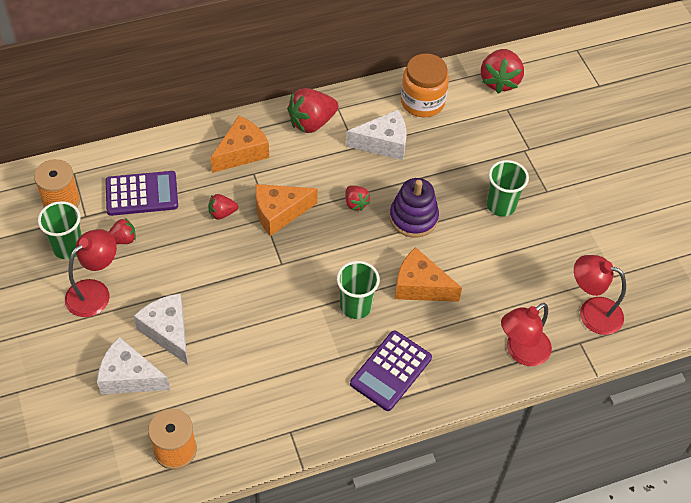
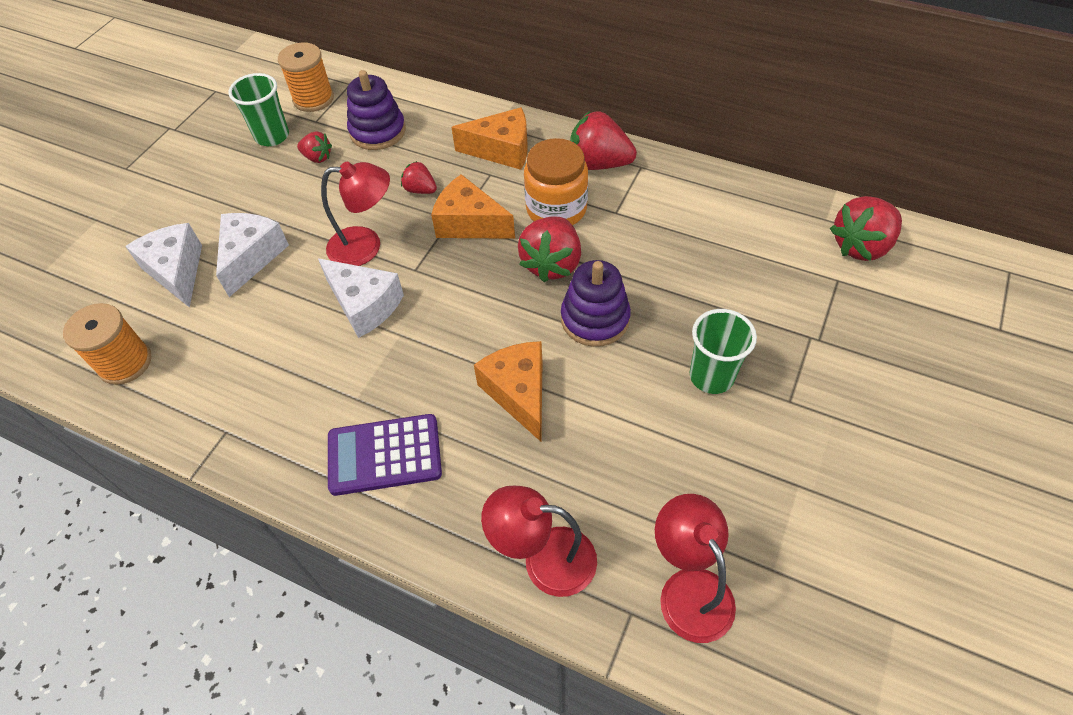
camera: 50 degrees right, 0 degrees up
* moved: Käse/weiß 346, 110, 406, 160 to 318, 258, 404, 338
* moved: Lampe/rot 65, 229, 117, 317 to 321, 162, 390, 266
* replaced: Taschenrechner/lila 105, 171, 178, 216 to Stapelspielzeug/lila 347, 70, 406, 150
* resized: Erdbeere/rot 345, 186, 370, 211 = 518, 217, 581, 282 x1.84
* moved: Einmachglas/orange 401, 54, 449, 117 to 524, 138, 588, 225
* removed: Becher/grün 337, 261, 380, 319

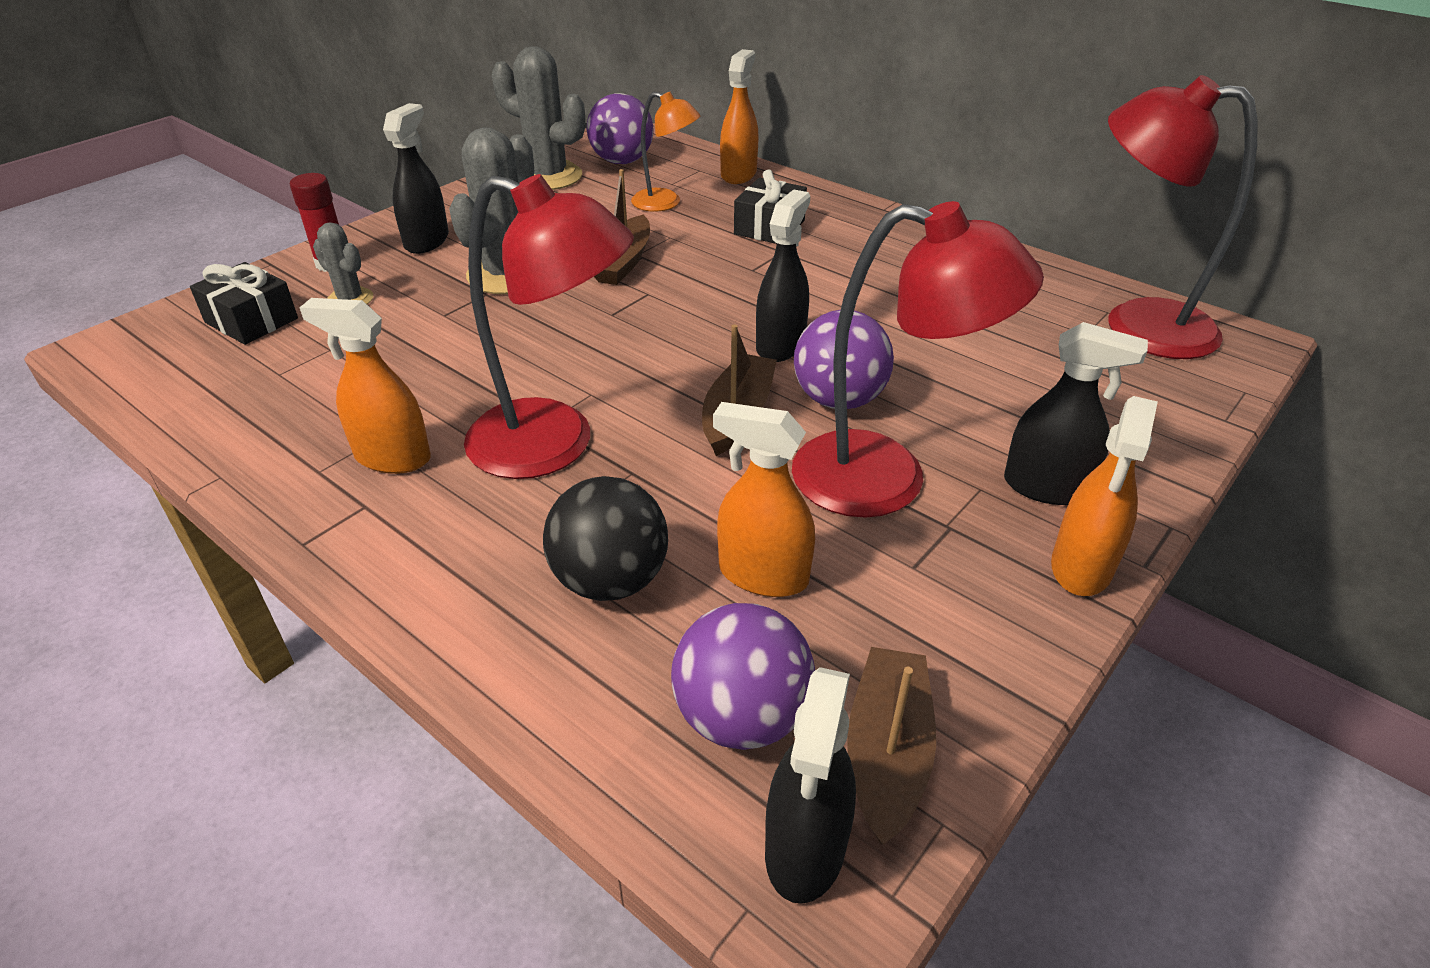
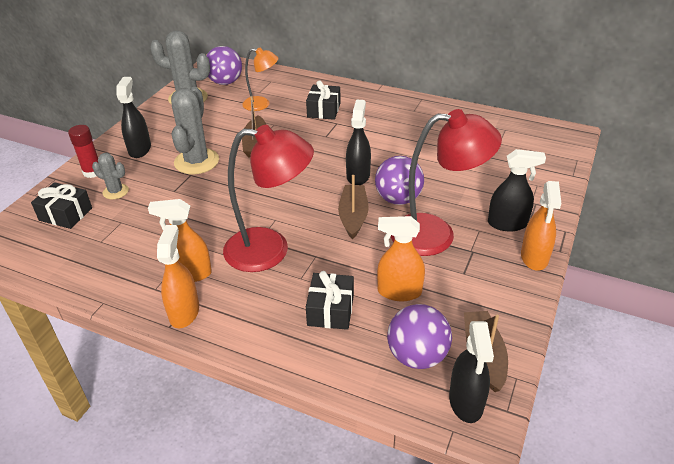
camera: 15 degrees left, 0 degrees up
* moved: Sprühflasche/orange 720, 49, 759, 184 to 157, 225, 199, 328
* replaced: Ball/schwarz 543, 476, 668, 601 to Geschenk/schwarz 306, 271, 354, 330
* removed: Lampe/rot 1108, 75, 1258, 359

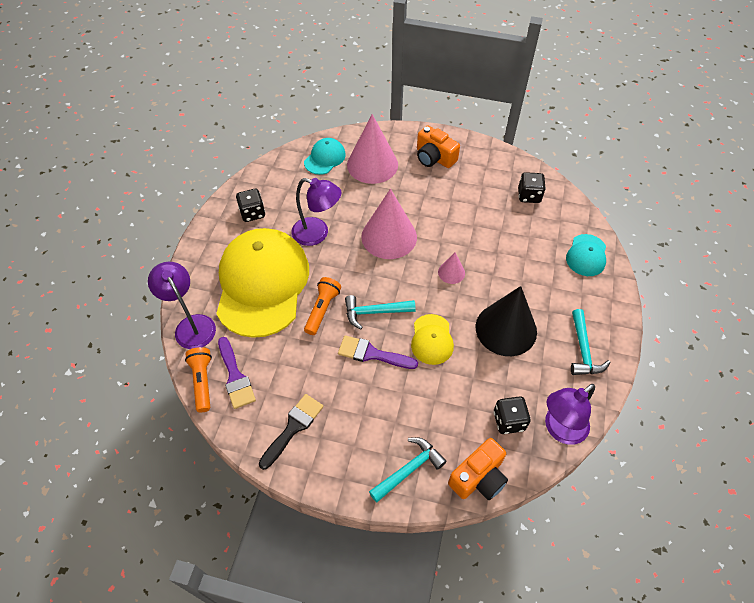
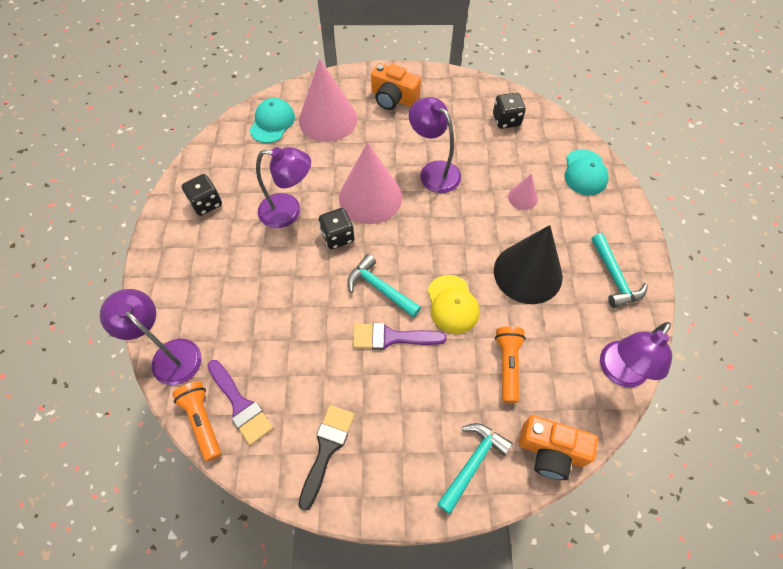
camera: 15 degrees left, 5 degrees up
* moved: Spielwürfel/schwarz 494, 396, 531, 434 to 319, 208, 355, 249
* turned: Hammer/türkis 345, 295, 416, 329 = 347, 254, 421, 318 60 degrees clockwise
* added: Lampe/lila 409, 97, 461, 193
* moved: Taschenlampe/orange 304, 277, 341, 335 to 495, 326, 526, 403
* moved: Kegel/rosa 438, 253, 465, 284 to 508, 174, 538, 210
* turned: Kamera/orange 448, 438, 508, 500 = 519, 415, 598, 480 75 degrees clockwise
* removed: Kappe/gelb 216, 228, 309, 338

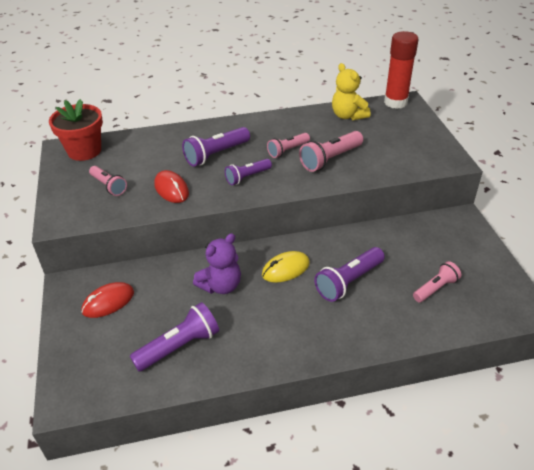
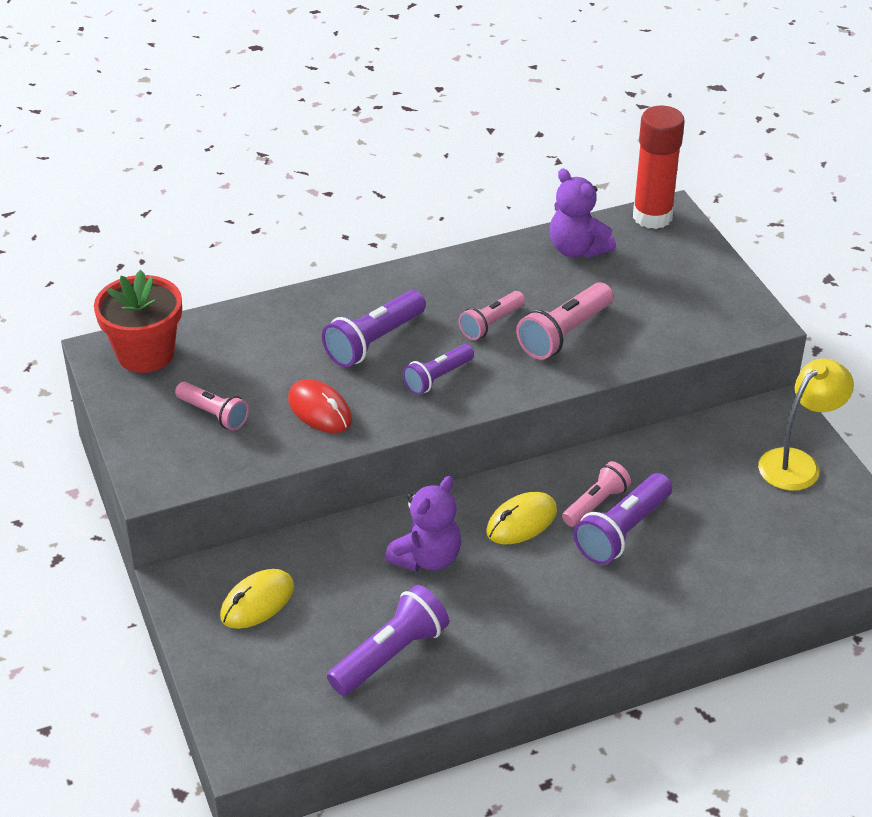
camera: 10 degrees left, 0 degrees up
* recoloured: Computermaus/rot 81, 282, 134, 318 to Computermaus/gelb 220, 569, 294, 629
* recoloured: Teddybär/gelb 332, 63, 371, 120 to Teddybär/lila 550, 169, 616, 258
* moved: Taschenlampe/rosa 413, 261, 461, 302 to 562, 461, 631, 527
* added: Lampe/gelb 758, 358, 854, 491

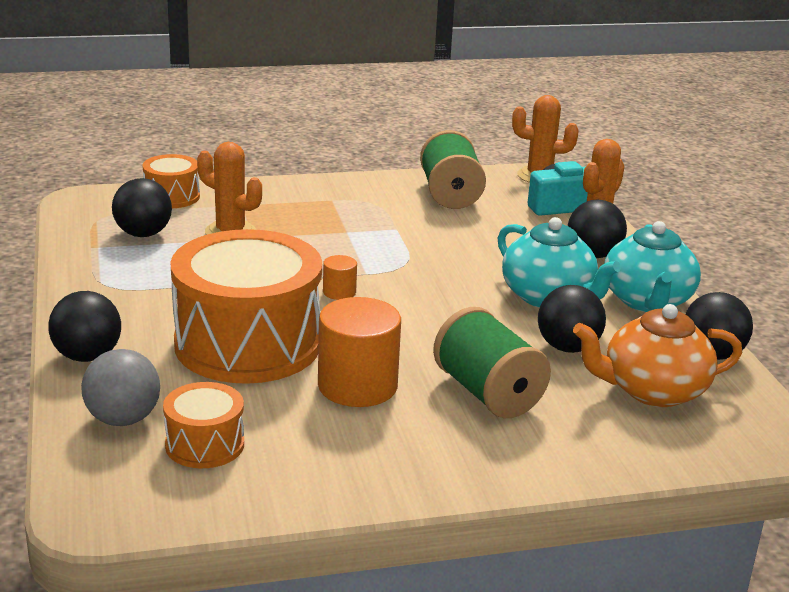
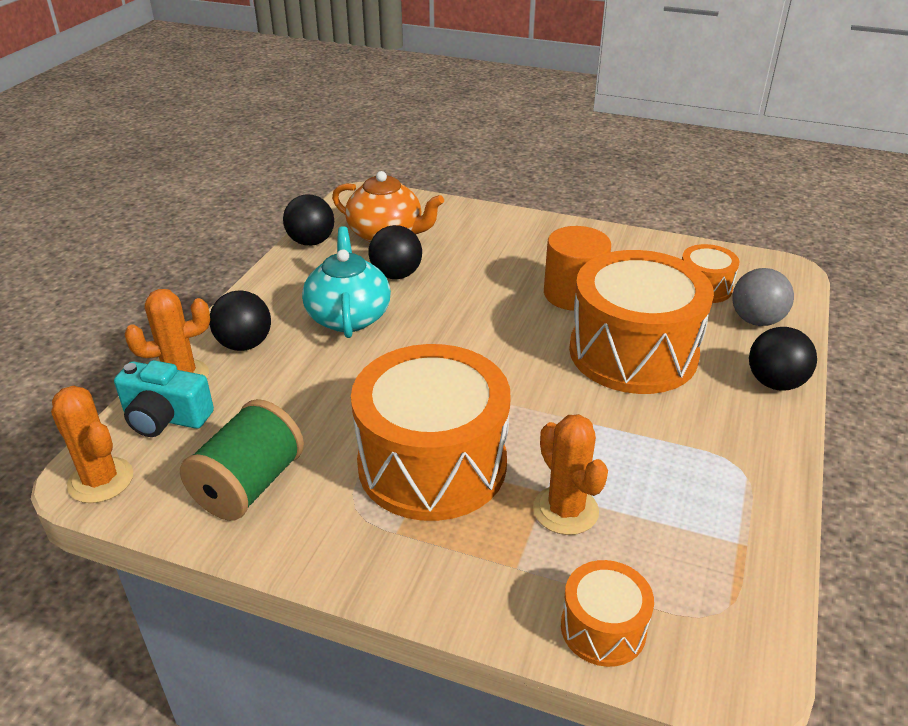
camera: 145 degrees left, 10 degrees up
* added: Trommel/orange 351, 344, 511, 521
* removed: Ball/schwarz 112, 178, 172, 237
* removed: Vollzylinder/orange 323, 255, 357, 300
* removed: Garnrolle/grün 433, 307, 551, 418
* removed: Teekanne/türkis 604, 221, 701, 312

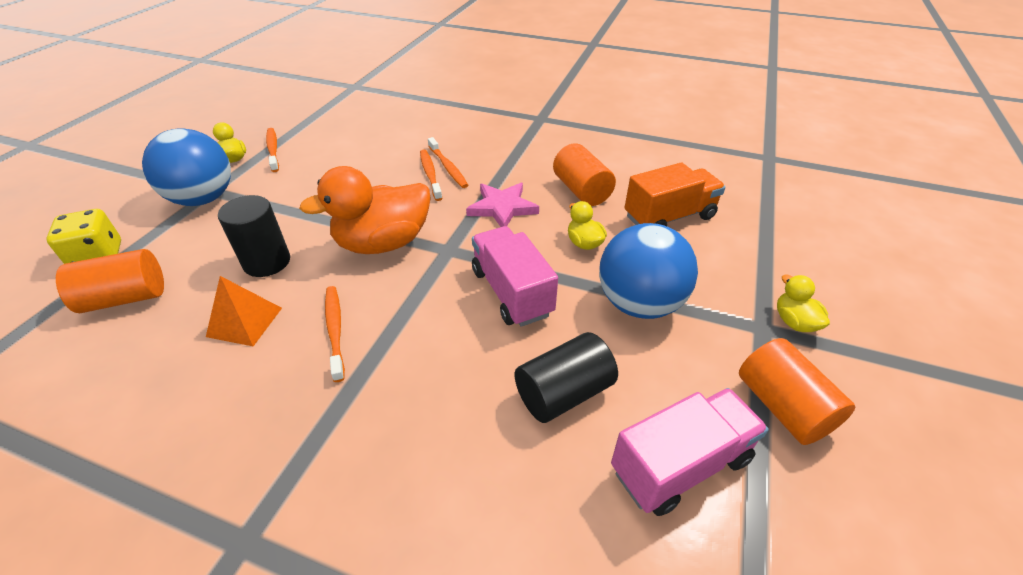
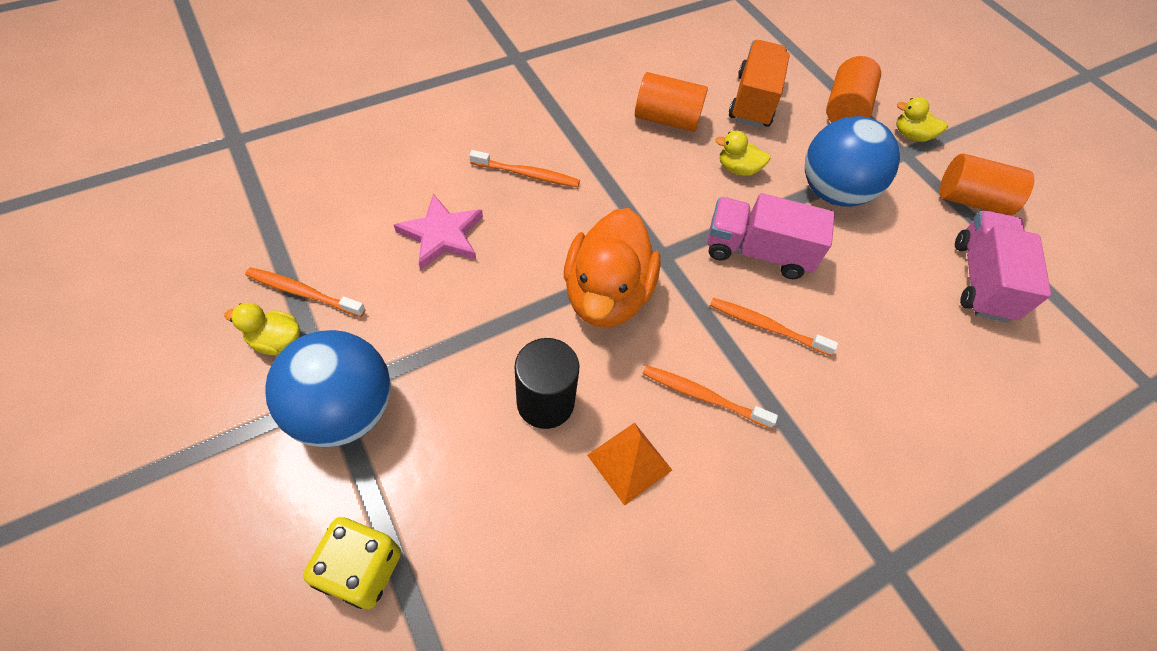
camera: 55 degrees left, 15 degrees up
* moved: Stern/rosa 466, 183, 539, 227 to 394, 194, 483, 270
* moved: Zahnbürste/orange 420, 150, 443, 201 to 710, 298, 838, 356
* moved: Vollzylinder/orange 56, 249, 164, 313 to 826, 56, 881, 122
* removed: Vollzylinder/schwarz 515, 332, 618, 423

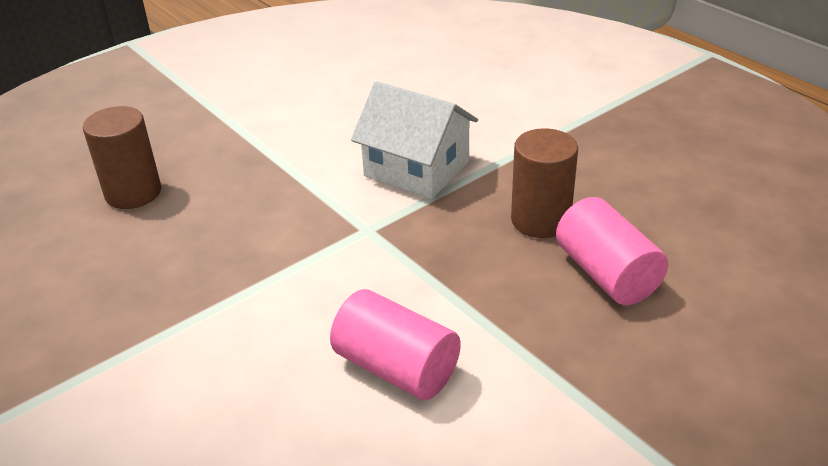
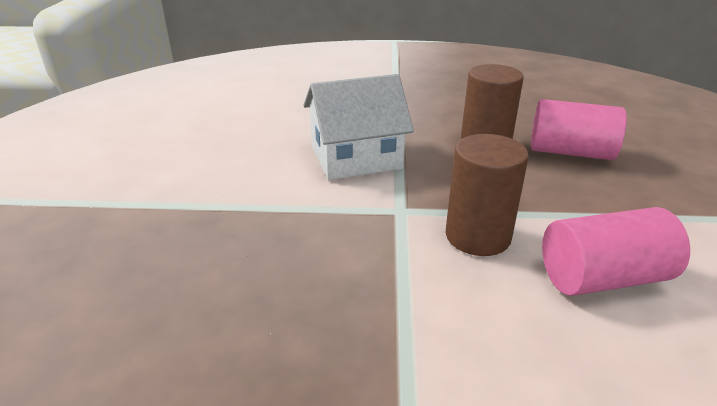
camera: 50 degrees left, 5 degrees down
* moved: Vollzylinder/braun 83, 106, 161, 209 to 446, 134, 529, 256

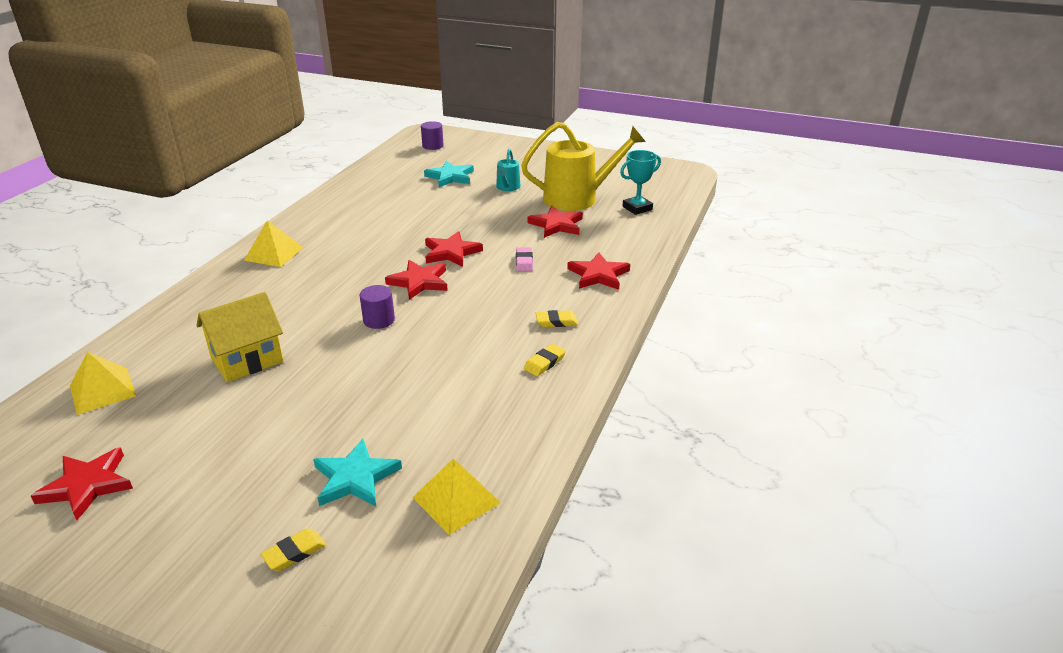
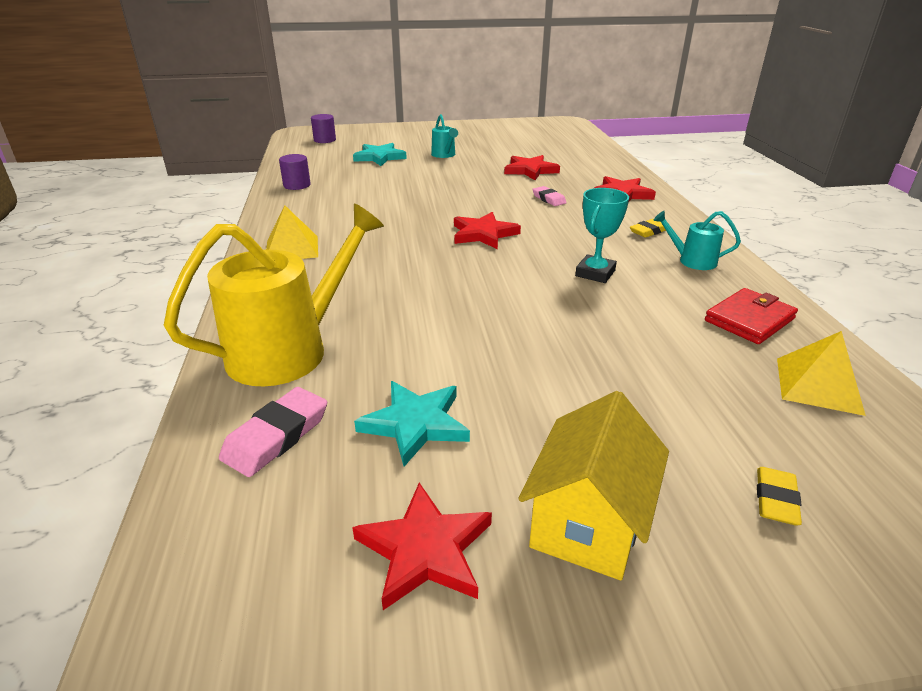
camera: 30 degrees left, 0 degrees up
* moved: Gießkanne/gelb 521, 122, 646, 211 to 164, 204, 384, 386
* replaced: Pyramide/gelb 70, 352, 136, 415 to Radiergummi/rosa 219, 387, 327, 477
* moved: Vollzylinder/lila 359, 285, 395, 329 to 279, 154, 311, 190
* moved: Stern/türkis 313, 439, 402, 507 to 354, 381, 470, 466
* moved: Haus/gelb 197, 292, 284, 382 to 518, 391, 669, 580
* moved: Pokal/türkis 620, 150, 661, 215 to 575, 188, 629, 283
* replaced: Radiergummi/gelb 524, 344, 566, 376 to Gießkanne/türkis 653, 211, 741, 270
* added: Geldbörse/rot 705, 288, 798, 344
* removed: Stern/rot 425, 231, 483, 267

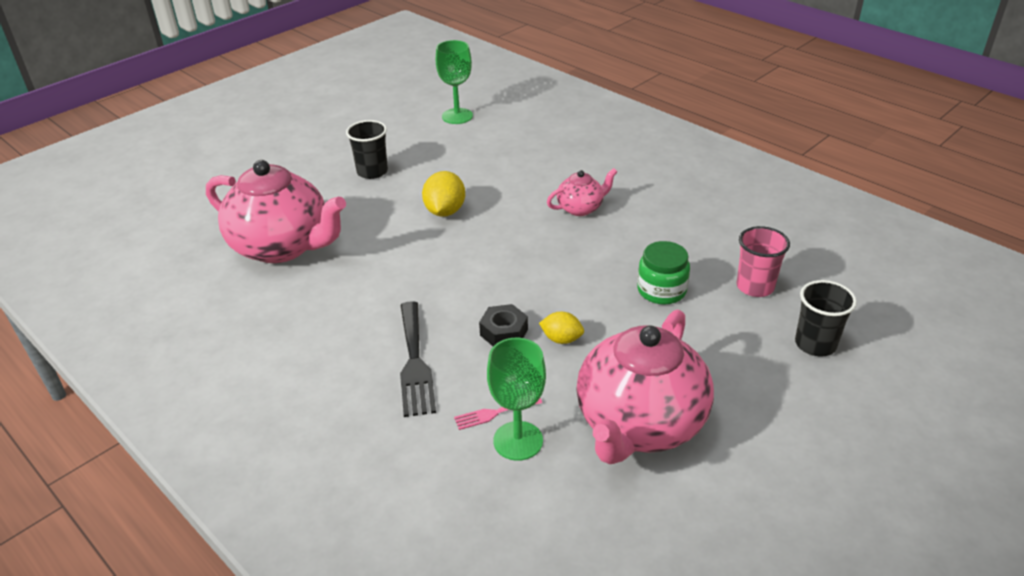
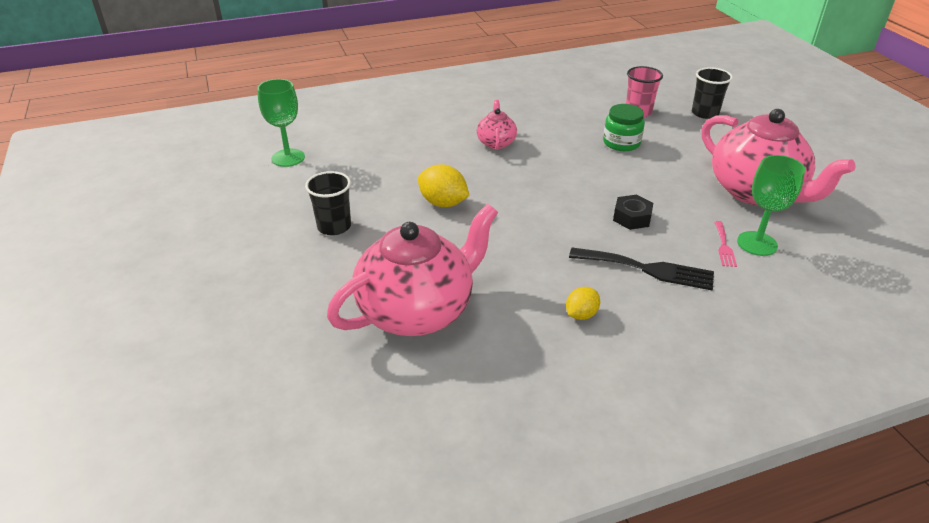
camera: 65 degrees left, 0 degrees up
* moved: Zitrone/gelb 539, 312, 584, 344 to 566, 287, 600, 320

